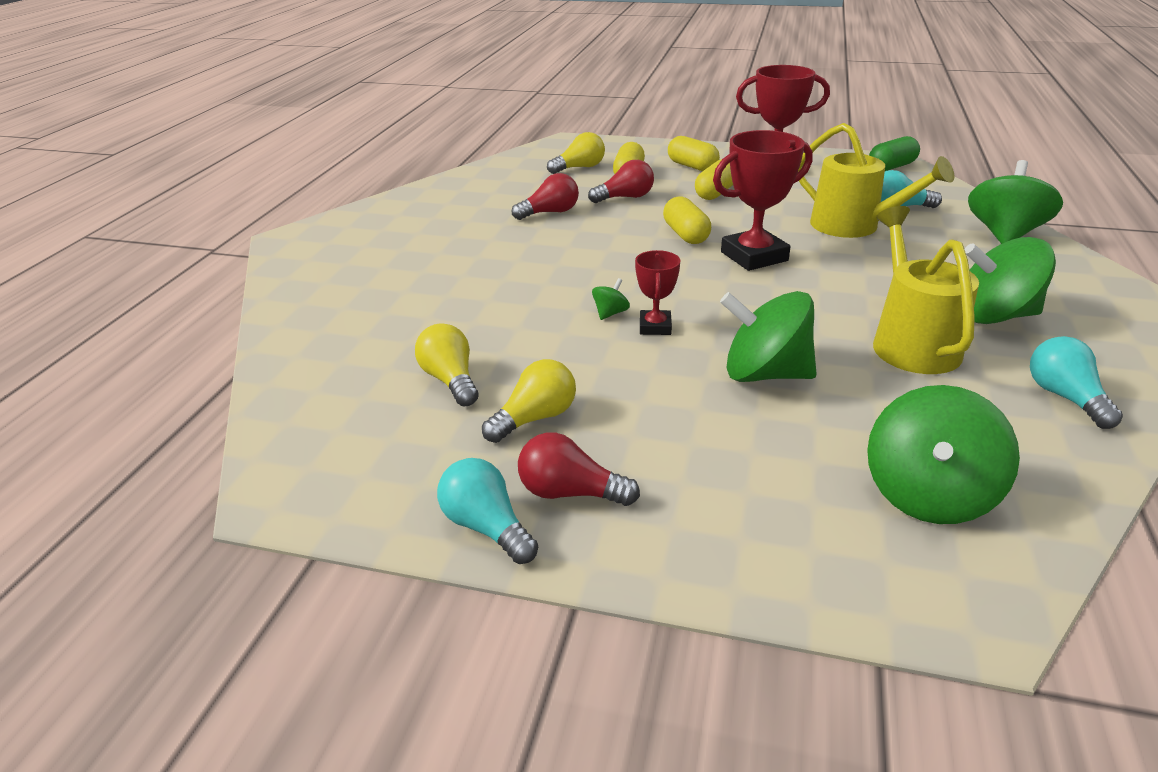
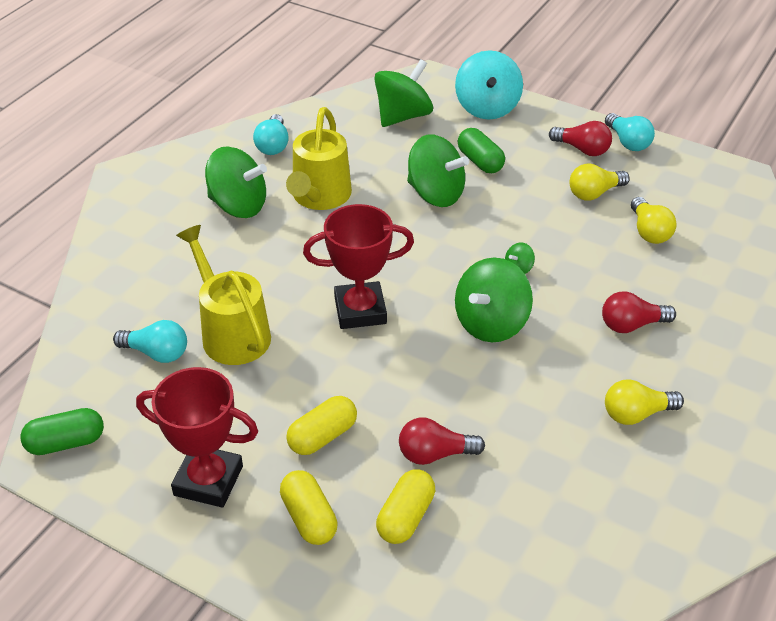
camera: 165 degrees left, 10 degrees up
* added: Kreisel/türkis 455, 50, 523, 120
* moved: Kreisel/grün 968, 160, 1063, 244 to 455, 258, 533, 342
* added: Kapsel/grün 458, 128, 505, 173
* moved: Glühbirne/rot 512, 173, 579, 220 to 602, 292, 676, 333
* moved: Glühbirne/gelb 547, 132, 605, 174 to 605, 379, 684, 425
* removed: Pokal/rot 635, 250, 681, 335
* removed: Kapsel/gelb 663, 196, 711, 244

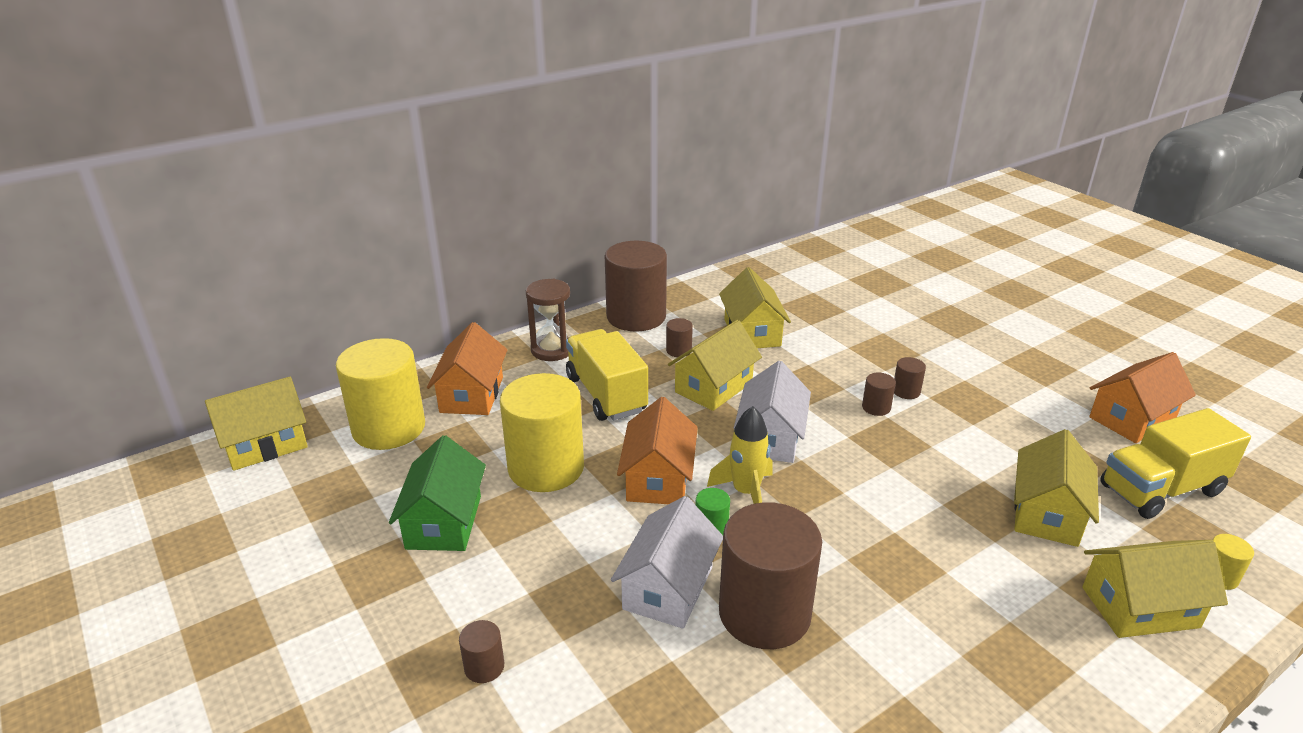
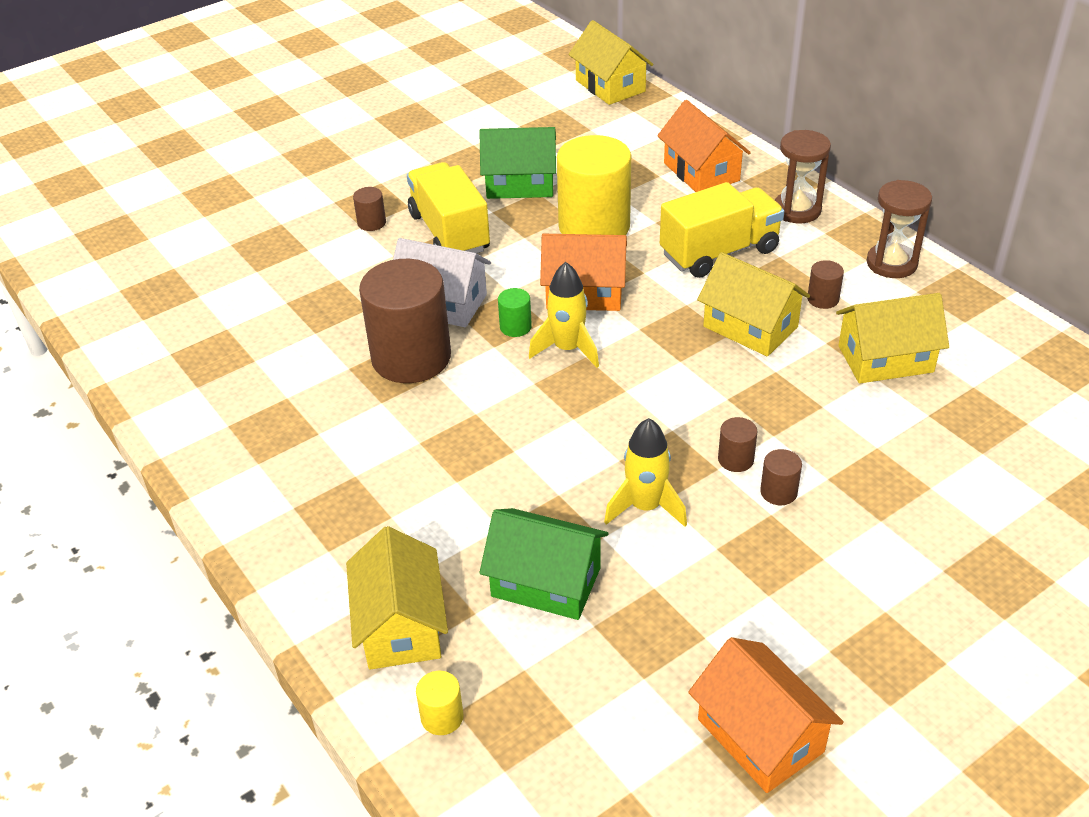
camera: 90 degrees right, 10 degrees up
* moved: Lastwagen/gelb 1100, 408, 1251, 519 to 407, 162, 490, 253
* recoloured: Haus/gelb 1014, 429, 1099, 547 to Haus/grün 479, 508, 608, 620
* added: Rakete/gelb 604, 418, 687, 527
* turned: Haus/orange 427, 322, 507, 415 = 657, 100, 751, 192 60 degrees clockwise
* replaced: Vollzylinder/braun 605, 241, 667, 332 to Sanduhr/braun 867, 180, 932, 278
* removed: Vollzylinder/gelb 336, 338, 425, 450
* removed: Haus/weiß 734, 361, 811, 463

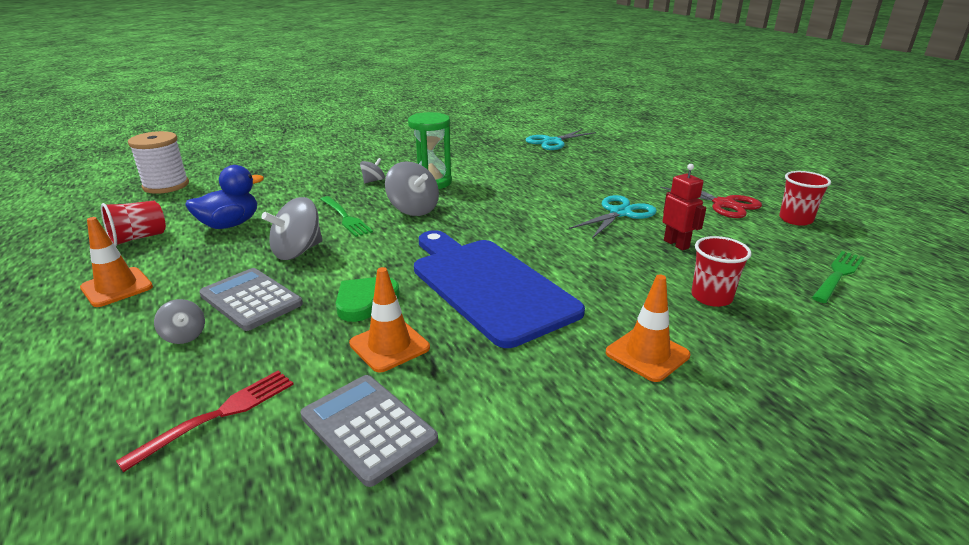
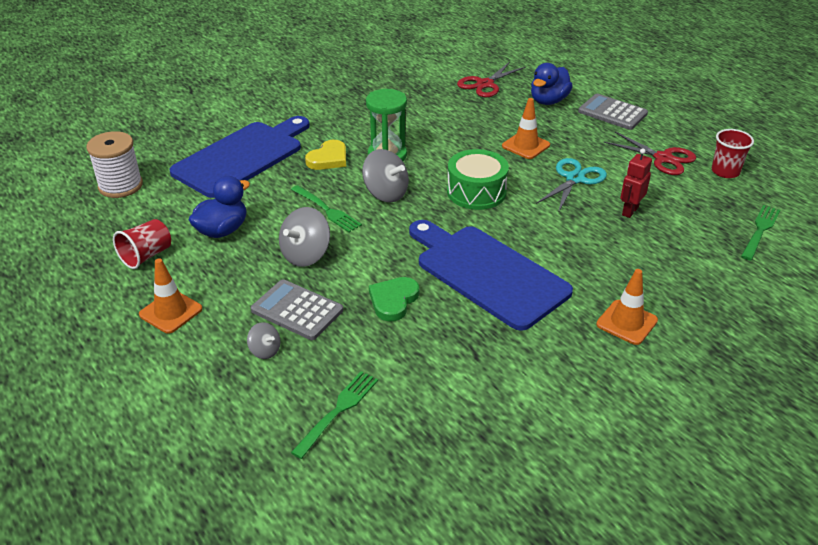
camera: 10 degrees left, 10 degrees up
* added: Schneidebrett/blau 170, 116, 310, 198
* recoloured: Gabel/rot 116, 370, 294, 472 to Gabel/grün 291, 371, 378, 459
* replaced: Kreisel/grau 360, 158, 385, 183 to Herz/gelb 305, 140, 346, 170
* added: Trommel/grün 447, 149, 509, 210
* recoloured: Schere/türkis 525, 129, 596, 150 to Schere/rot 457, 62, 525, 97
* moved: Leitkegel/orange 349, 267, 430, 372 to 502, 98, 550, 159
* added: Ente/blau 531, 63, 573, 105
* moved: Taschenrechner/grau 301, 375, 438, 487 to 578, 94, 648, 130
* turned: Roboter/rot 663, 164, 706, 250 = 620, 149, 652, 218 105 degrees counterclockwise
* removed: Becher/rot 691, 236, 752, 307

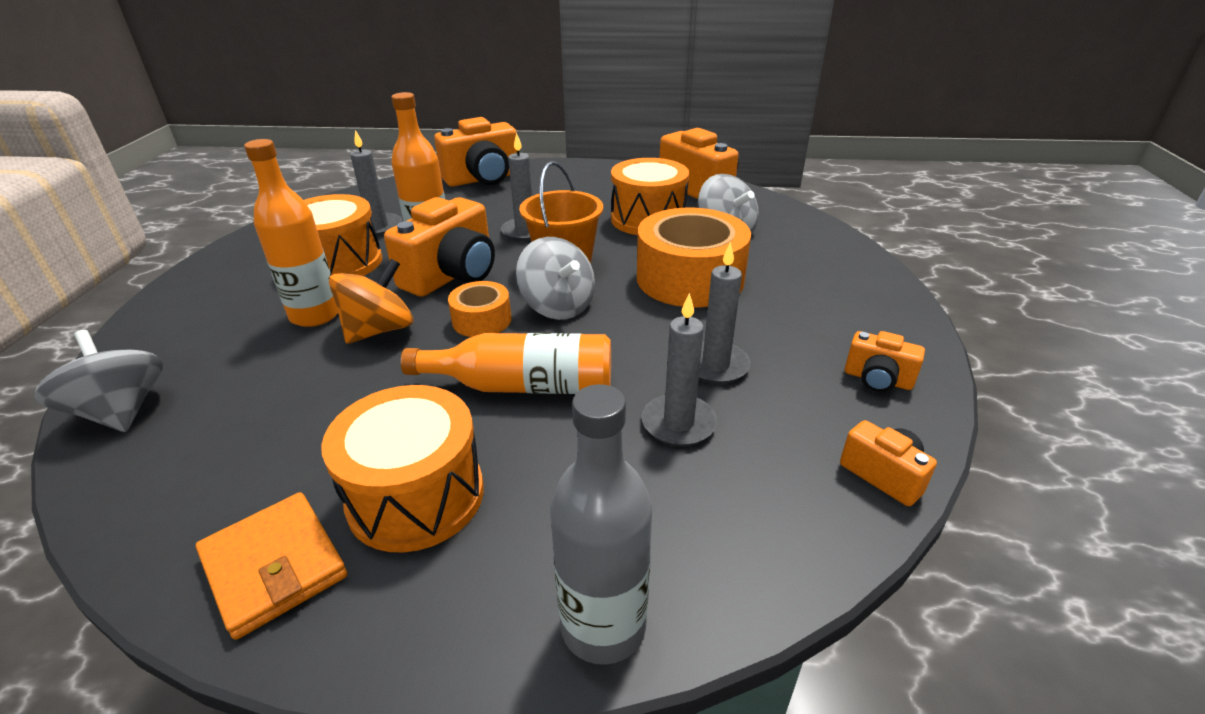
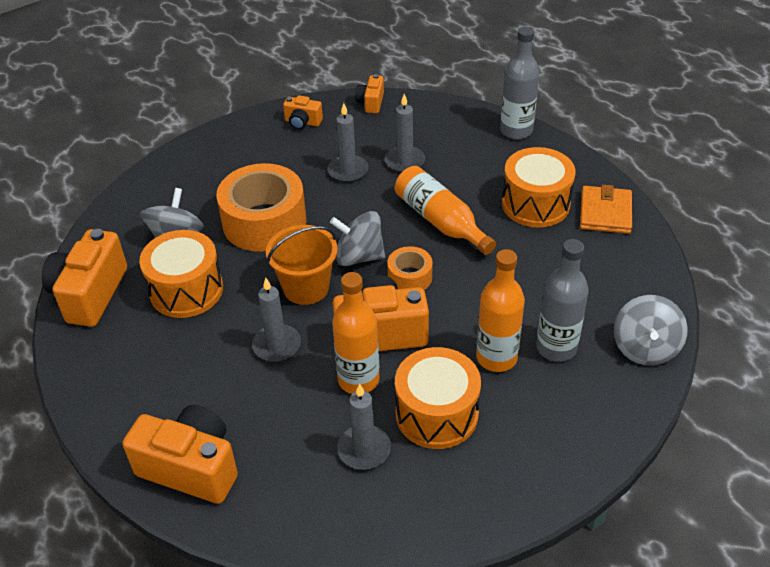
camera: 130 degrees left, 10 degrees up
* turned: Kamera/orange 845, 331, 925, 392 = 283, 95, 323, 130 120 degrees clockwise
* turned: Kreisel/grau 516, 237, 595, 320 = 330, 211, 385, 266 90 degrees counterclockwise
* added: Flasche/grau 536, 239, 589, 362
* removed: Kreisel/orange 329, 259, 413, 344

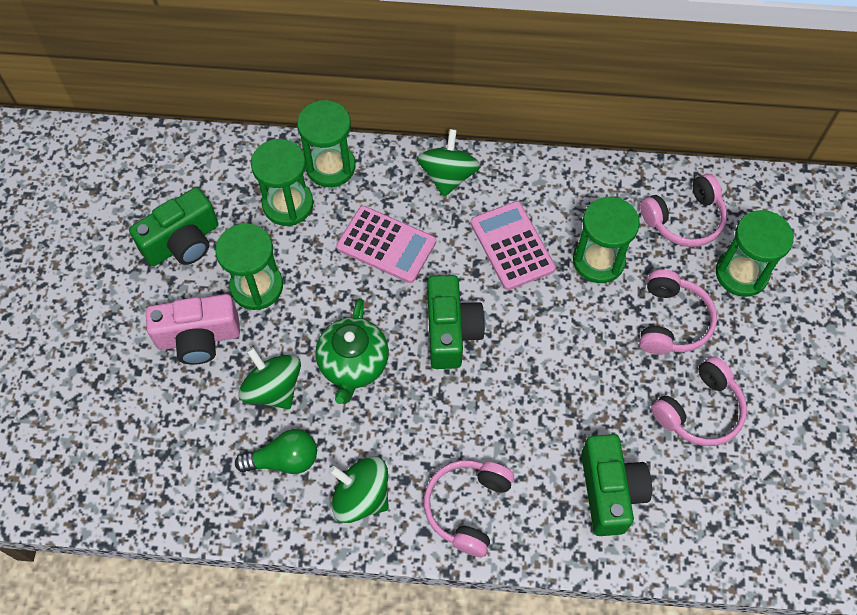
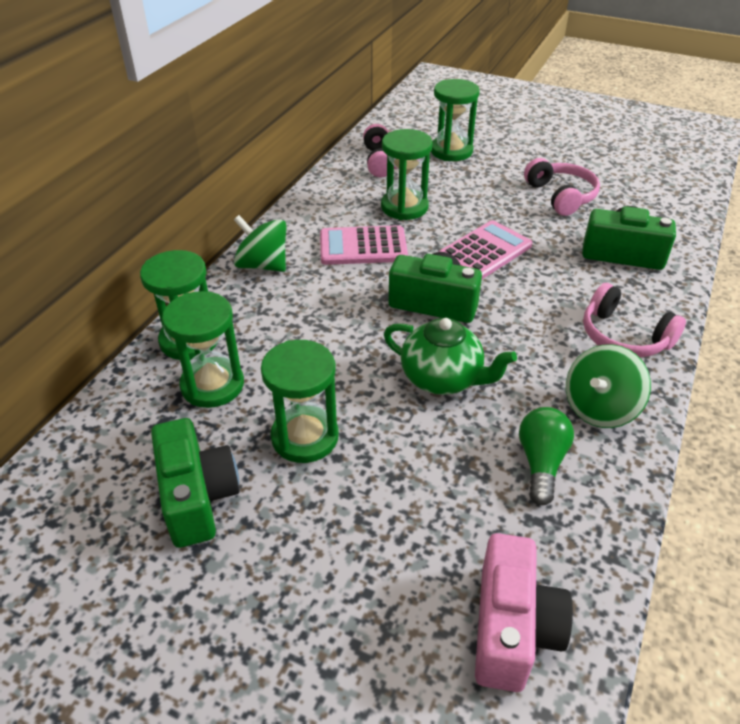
camera: 70 degrees left, 20 degrees down
* moved: Taschenrechner/rosa 336, 206, 436, 283 to 438, 220, 532, 279
* moved: Kamera/rosa 146, 294, 240, 365 to 475, 533, 573, 692
* removed: Kreisel/grün 238, 347, 301, 409
* removed: Kopfhörer/rosa 639, 270, 717, 354

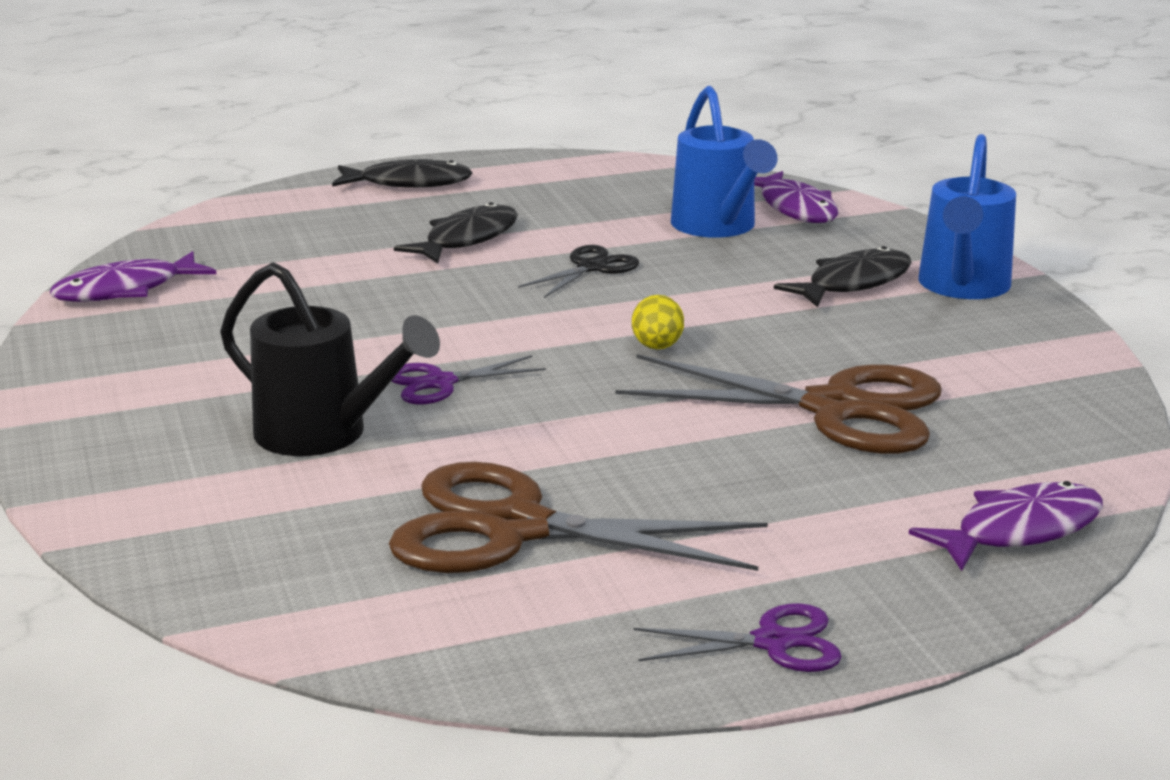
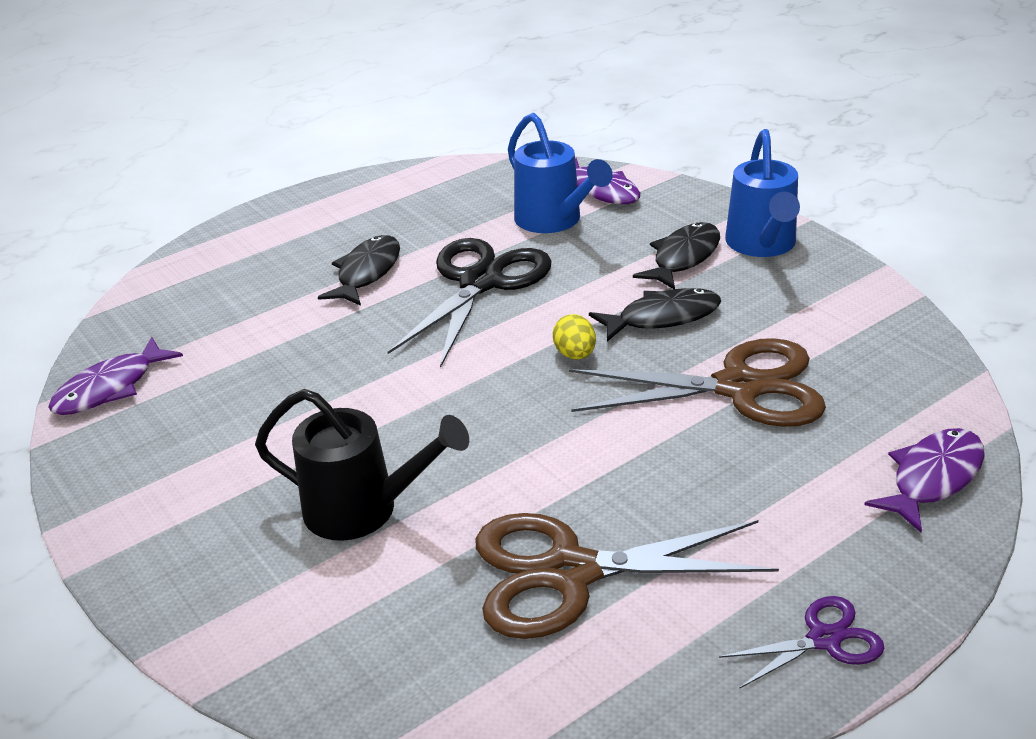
camera: 15 degrees left, 10 degrees up
* resized: Schere/schwarz 518, 245, 639, 298 = 387, 238, 552, 368 x2.01
* moved: Fisch/schwarz 332, 159, 473, 188 to 589, 288, 721, 342
* removed: Schere/lila 392, 355, 546, 405

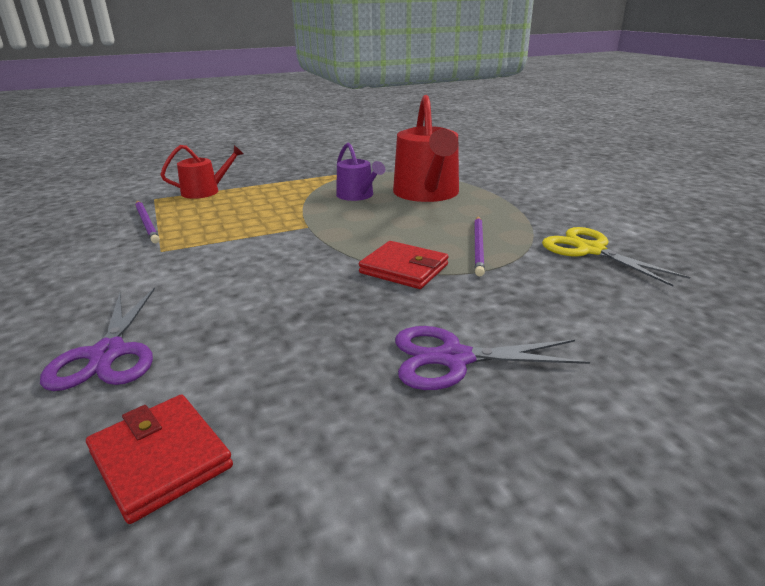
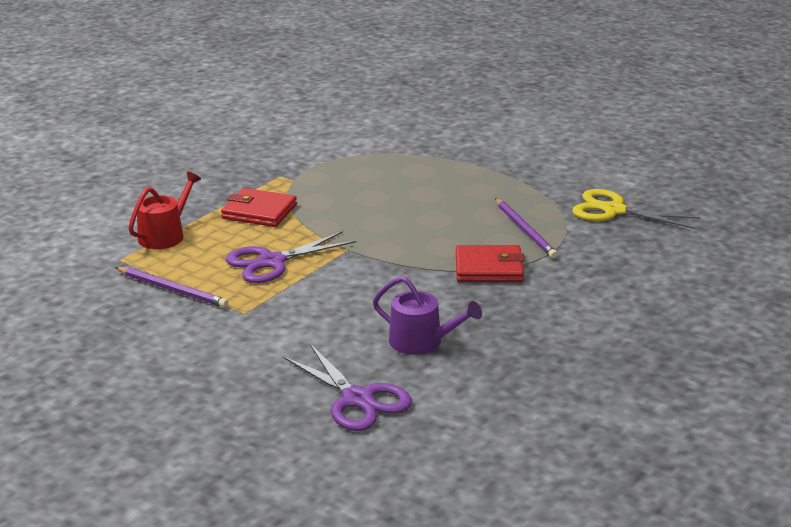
camera: 30 degrees left, 0 degrees up
* moved: Geldbörse/rot 86, 395, 233, 524 to 221, 188, 297, 227
* moved: Schere/lila 395, 326, 590, 390 to 226, 231, 357, 283
* moved: Gießkanne/lila 336, 142, 385, 201 to 373, 276, 482, 355
* removed: Gießkanne/rot 393, 95, 459, 202

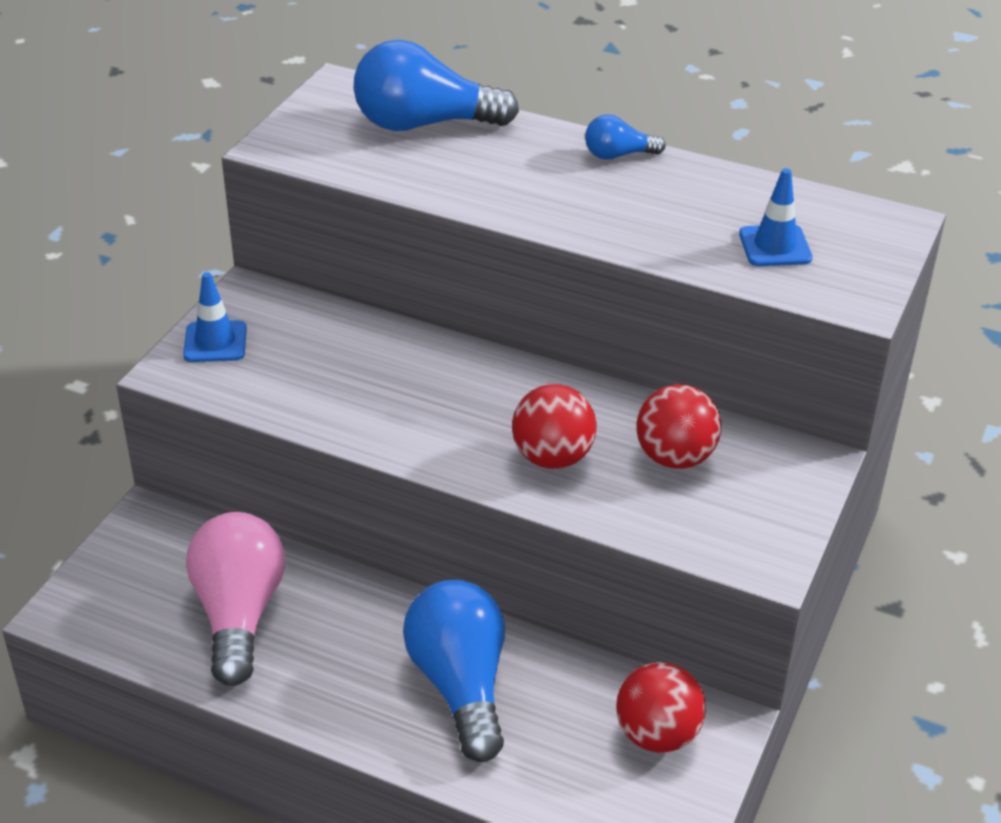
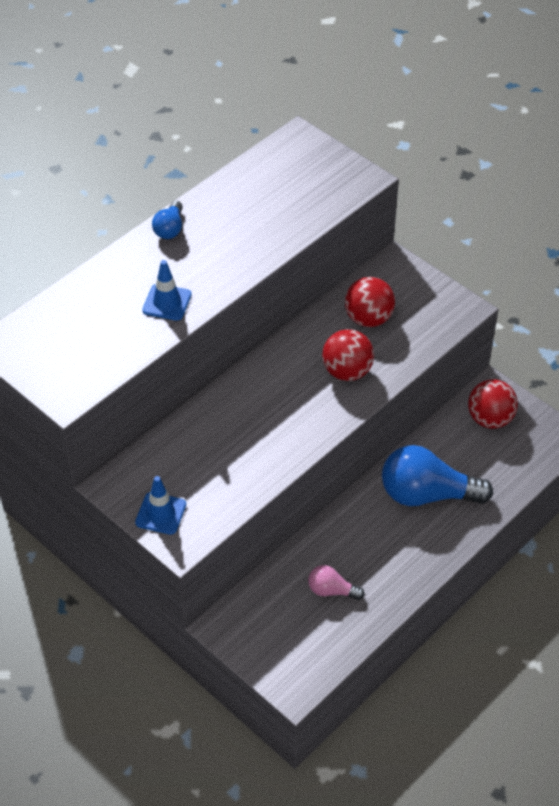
camera: 70 degrees left, 10 degrees up
* moved: Leitkegel/blau 739, 168, 812, 266 to 142, 260, 192, 321
* resized: Glühbirne/rosa 186, 512, 285, 686 = 308, 565, 364, 600 x0.49
* removed: Glühbirne/blau 353, 40, 519, 131

